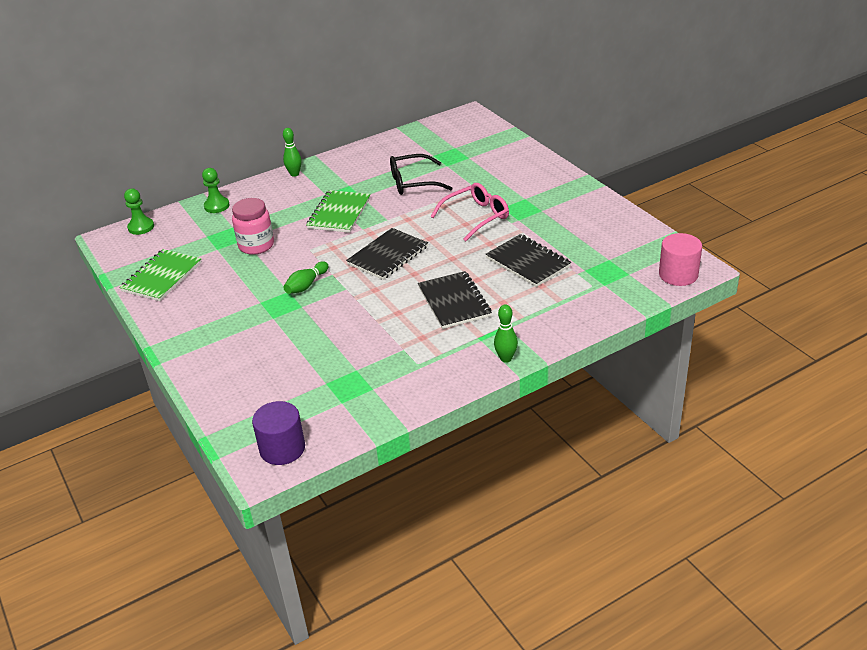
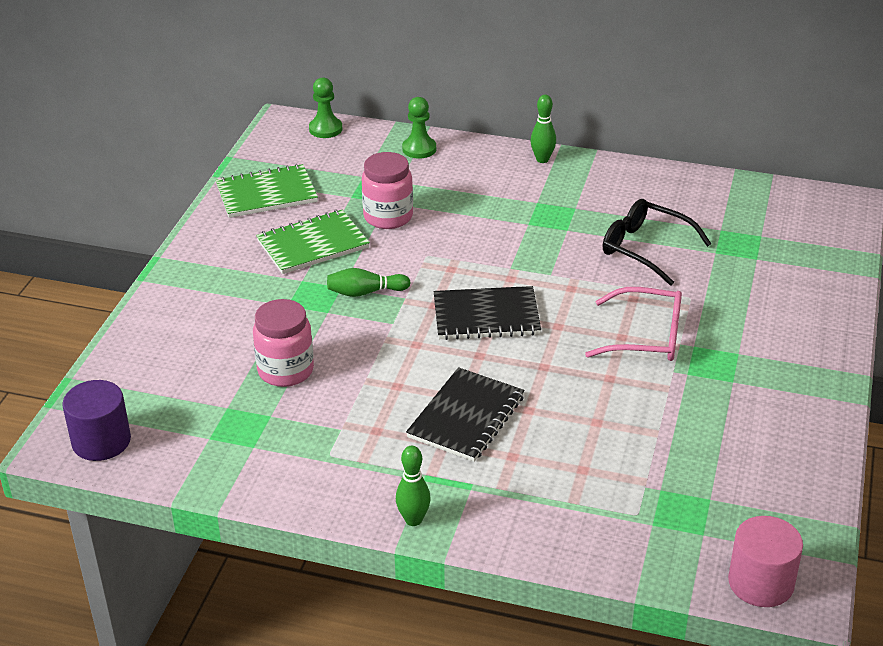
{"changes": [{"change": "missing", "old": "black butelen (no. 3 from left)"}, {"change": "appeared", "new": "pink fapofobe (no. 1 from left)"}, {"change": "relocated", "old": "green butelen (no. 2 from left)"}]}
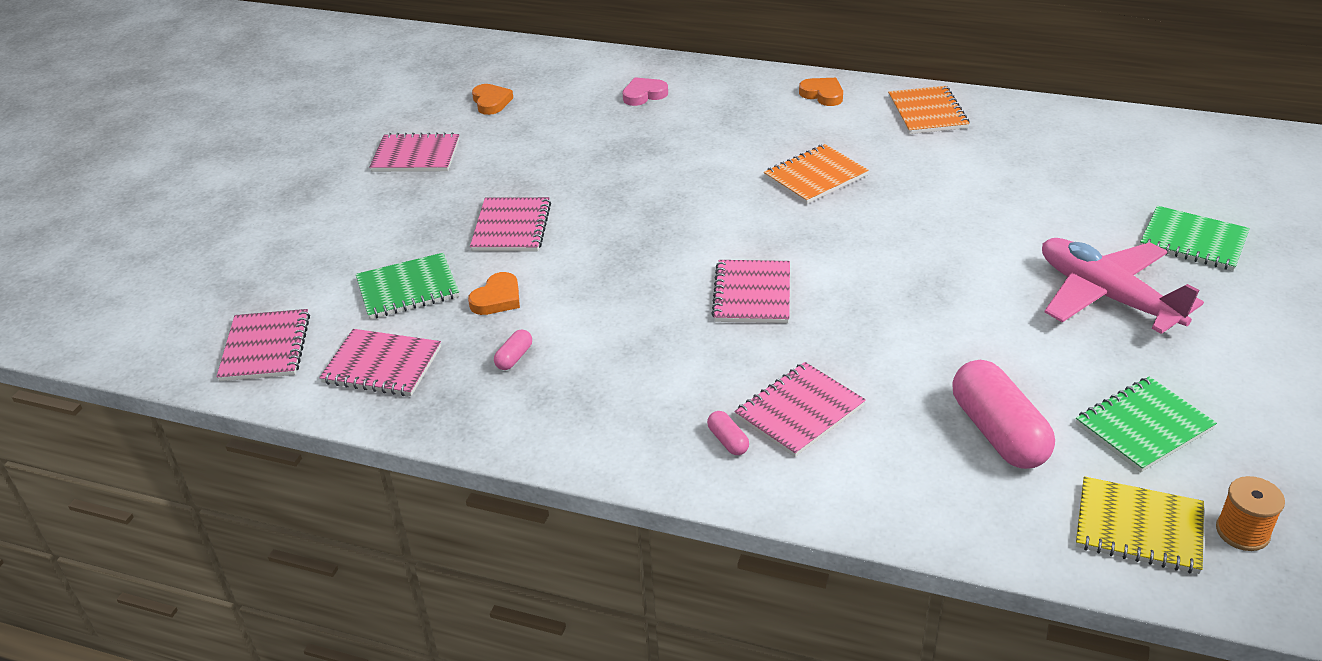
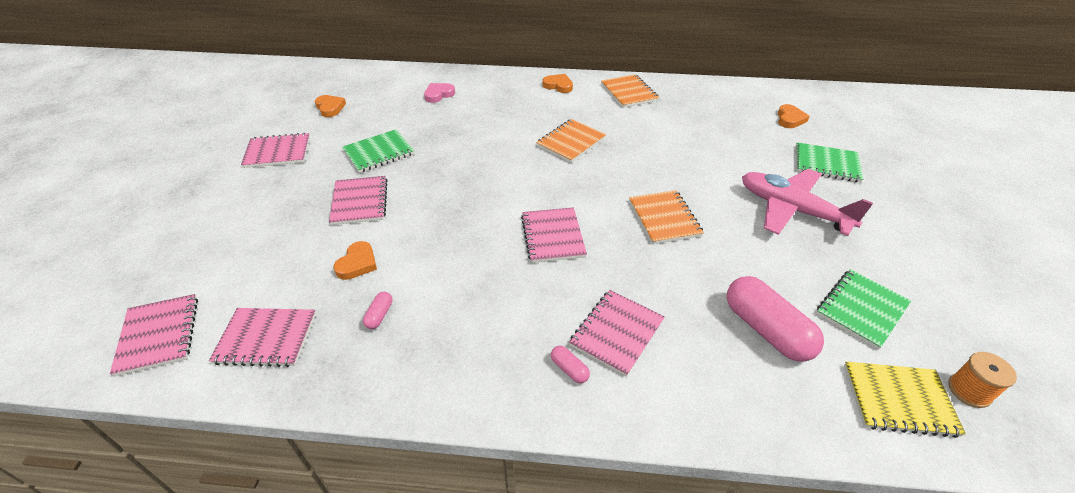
{"changes": [{"change": "appeared", "new": "orange butelen (no. 3 from left)"}, {"change": "appeared", "new": "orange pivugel (no. 4 from left)"}, {"change": "relocated", "old": "green butelen (no. 1 from left)"}]}
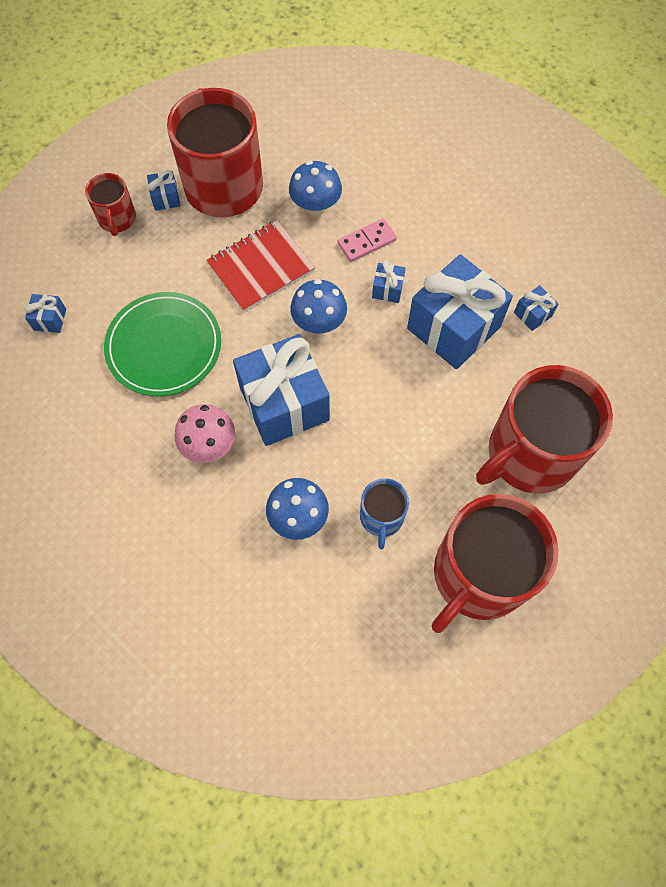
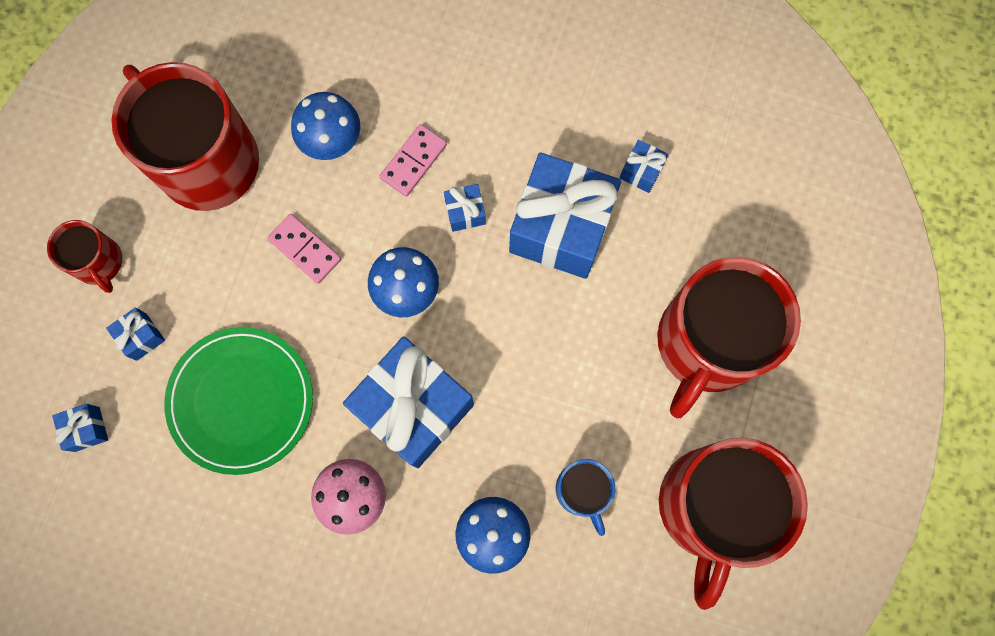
{"changes": [{"change": "relocated", "old": "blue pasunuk (no. 2 from left)"}, {"change": "exchanged", "old": "red butelen", "new": "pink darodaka (no. 1 from left)"}]}
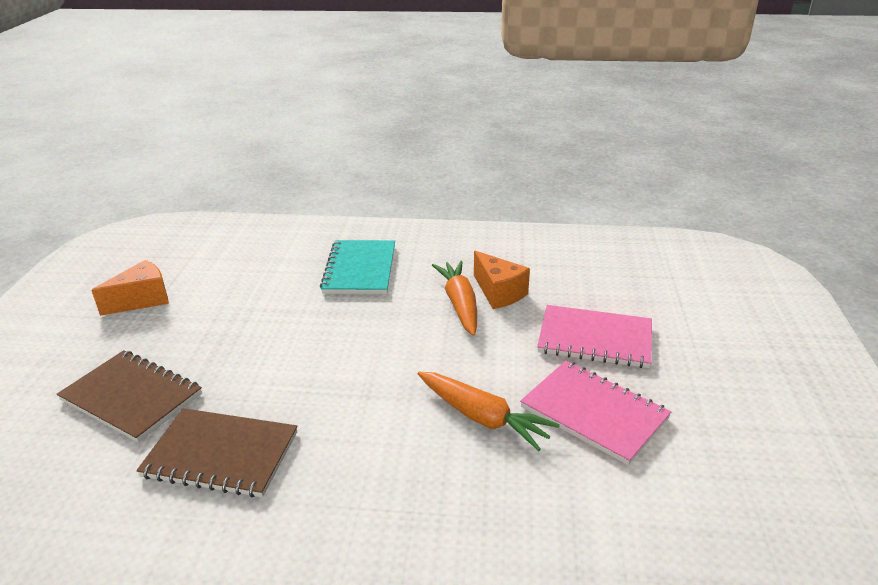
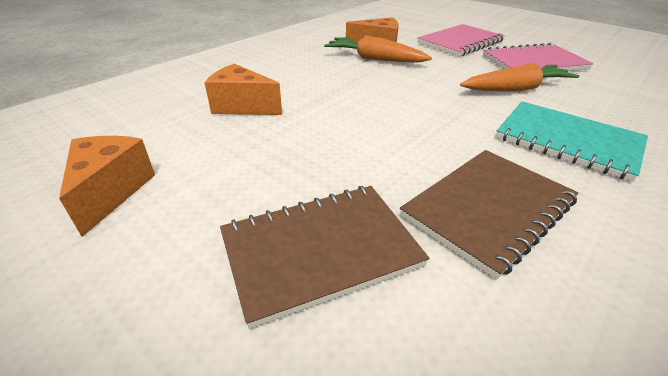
{"changes": [{"change": "appeared", "new": "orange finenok (no. 2 from left)"}, {"change": "relocated", "old": "turquoise butelen"}]}
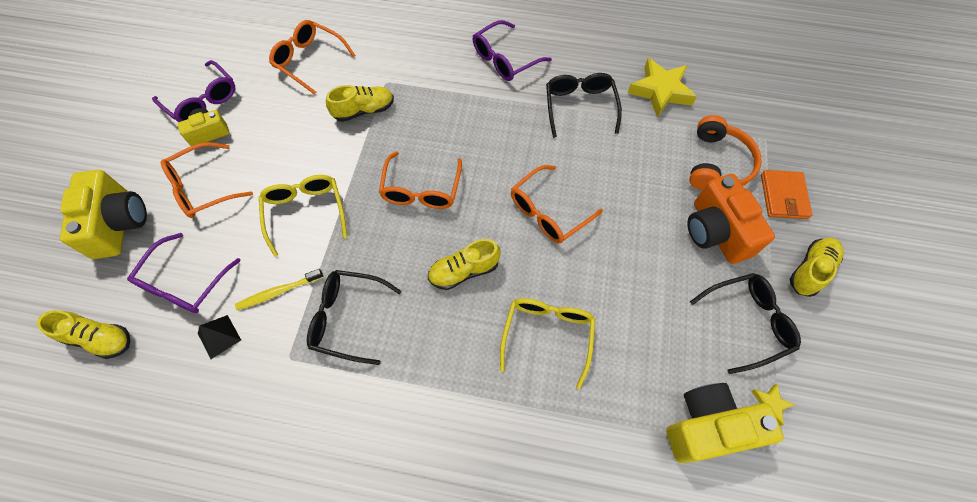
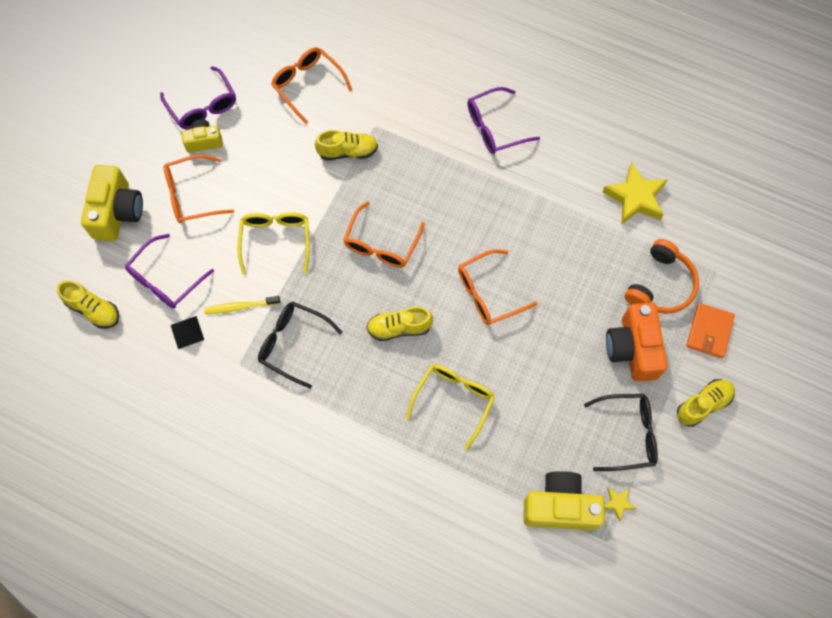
{"changes": [{"change": "missing", "old": "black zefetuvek (no. 2 from left)"}]}
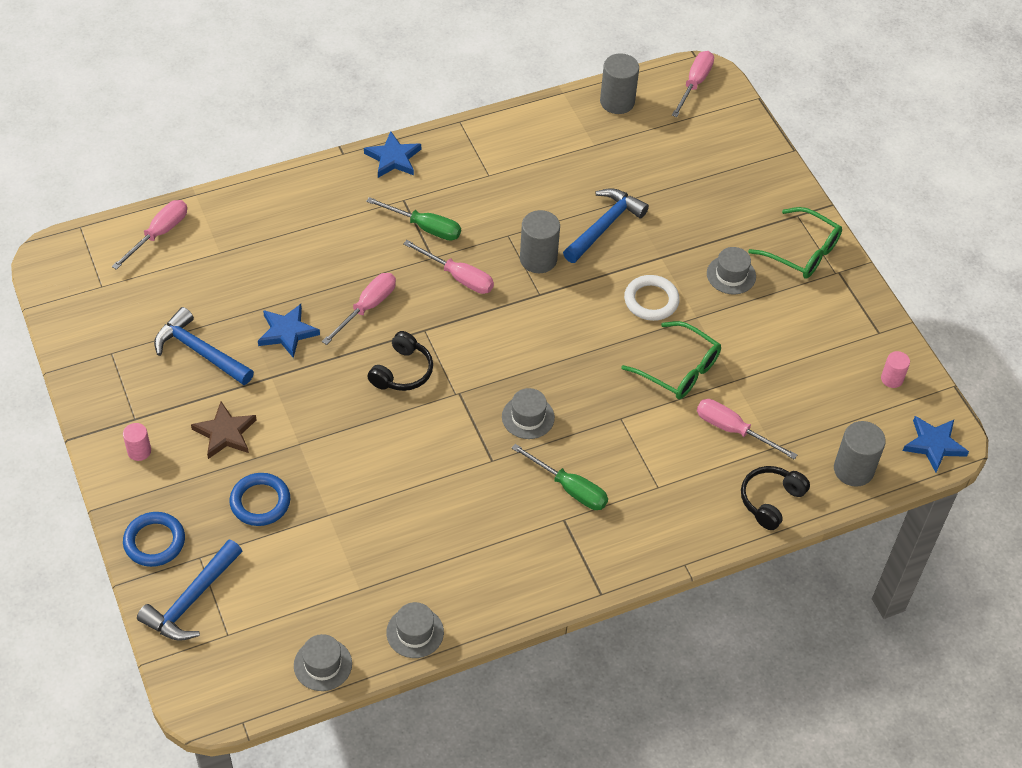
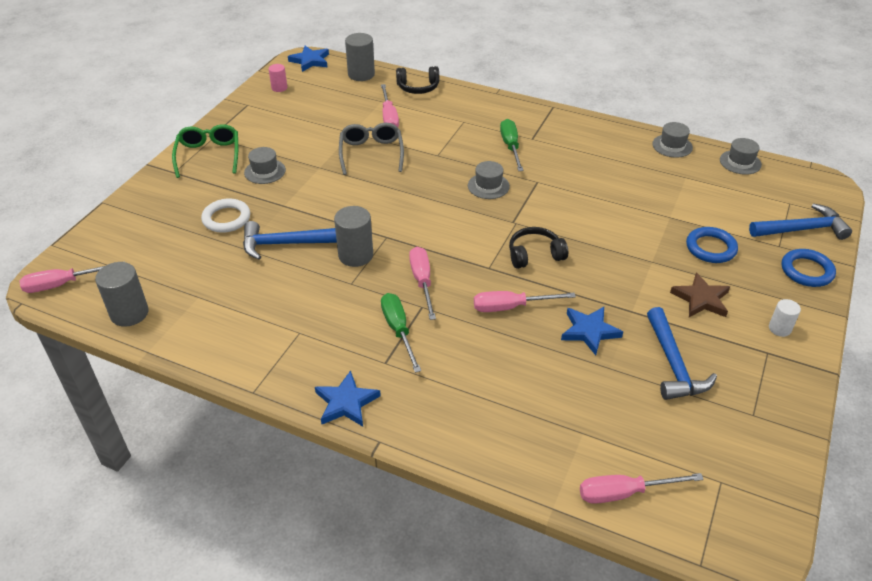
{"changes": [{"change": "relocated", "old": "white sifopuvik"}, {"change": "colour", "old": "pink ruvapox (no. 1 from left)", "new": "white ruvapox"}, {"change": "colour", "old": "green zefetuvek (no. 1 from left)", "new": "grey zefetuvek"}]}
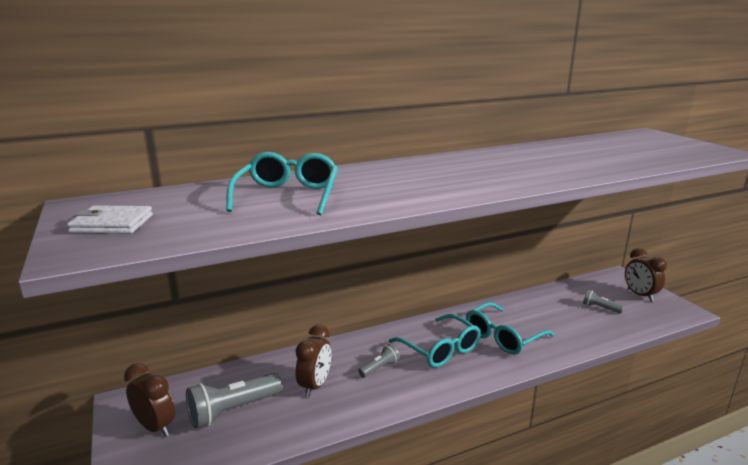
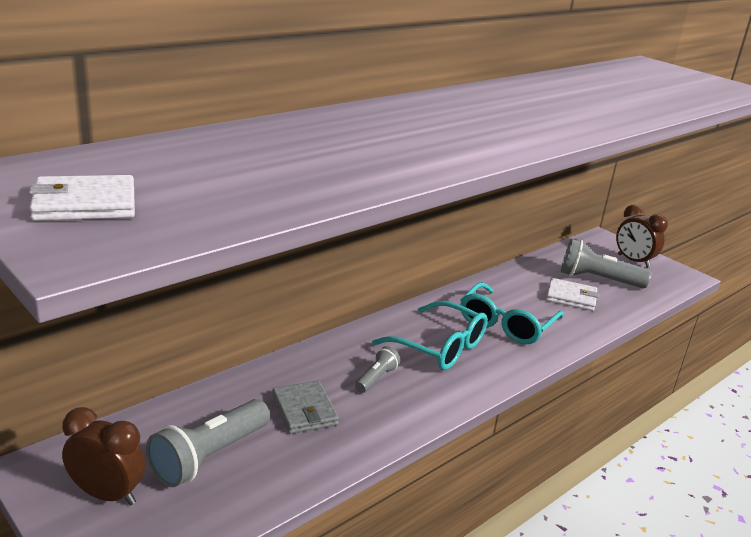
{"changes": [{"change": "missing", "old": "turquoise zefetuvek (no. 1 from left)"}, {"change": "appeared", "new": "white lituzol (no. 2 from left)"}, {"change": "exchanged", "old": "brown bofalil (no. 2 from left)", "new": "grey lituzol"}, {"change": "size", "old": "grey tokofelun (no. 3 from left)", "factor": 1.88}]}
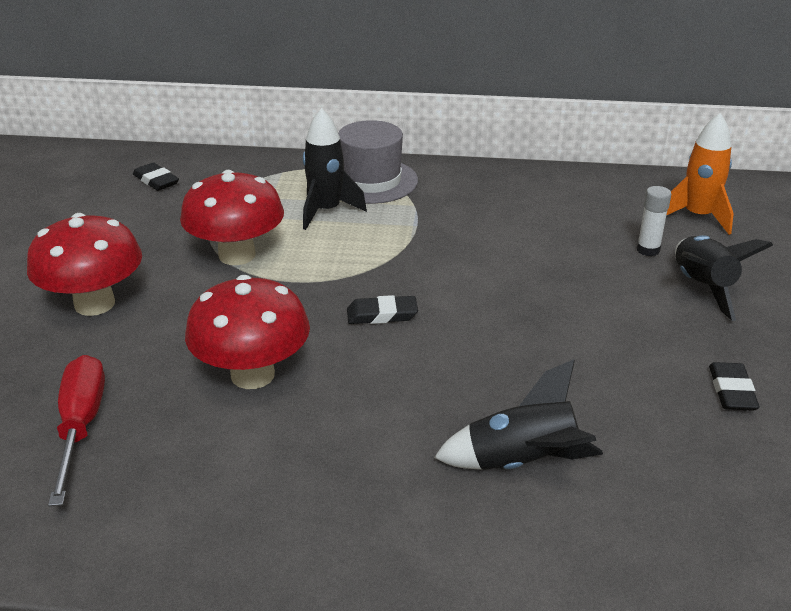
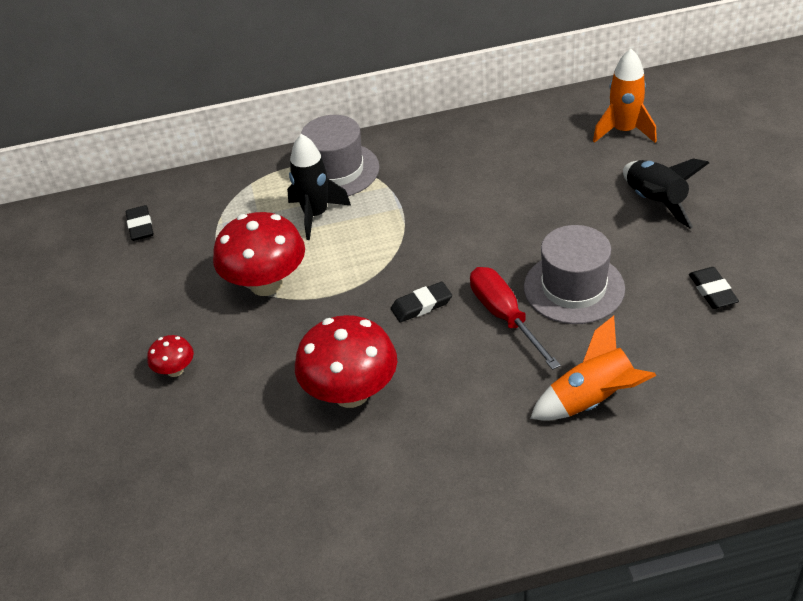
{"changes": [{"change": "missing", "old": "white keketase"}, {"change": "appeared", "new": "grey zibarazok (no. 2 from left)"}, {"change": "relocated", "old": "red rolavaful"}, {"change": "colour", "old": "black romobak (no. 2 from left)", "new": "orange romobak (no. 1 from left)"}, {"change": "spun", "old": "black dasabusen (no. 1 from left)", "degrees": 45}, {"change": "size", "old": "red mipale (no. 1 from left)", "factor": 0.47}]}
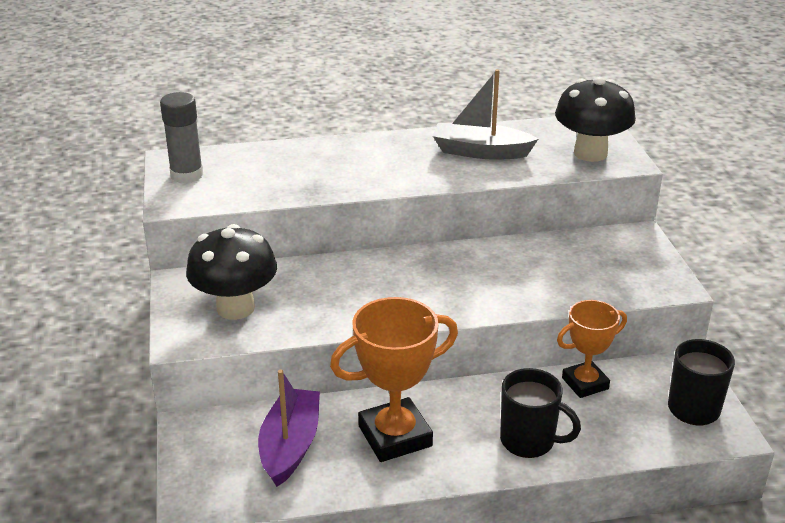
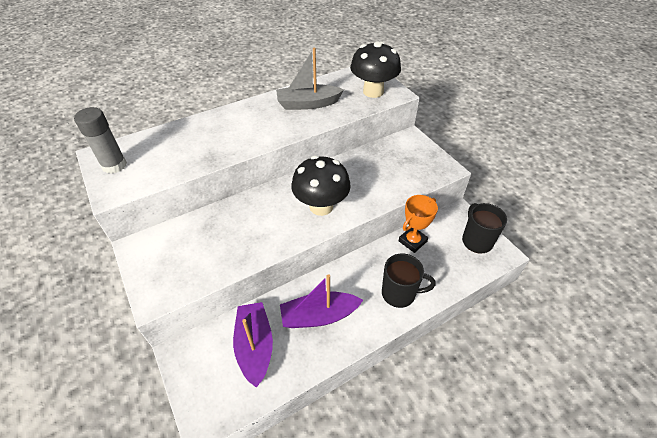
{"changes": [{"change": "relocated", "old": "black mipale (no. 1 from left)"}, {"change": "exchanged", "old": "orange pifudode (no. 1 from left)", "new": "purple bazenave (no. 2 from left)"}]}
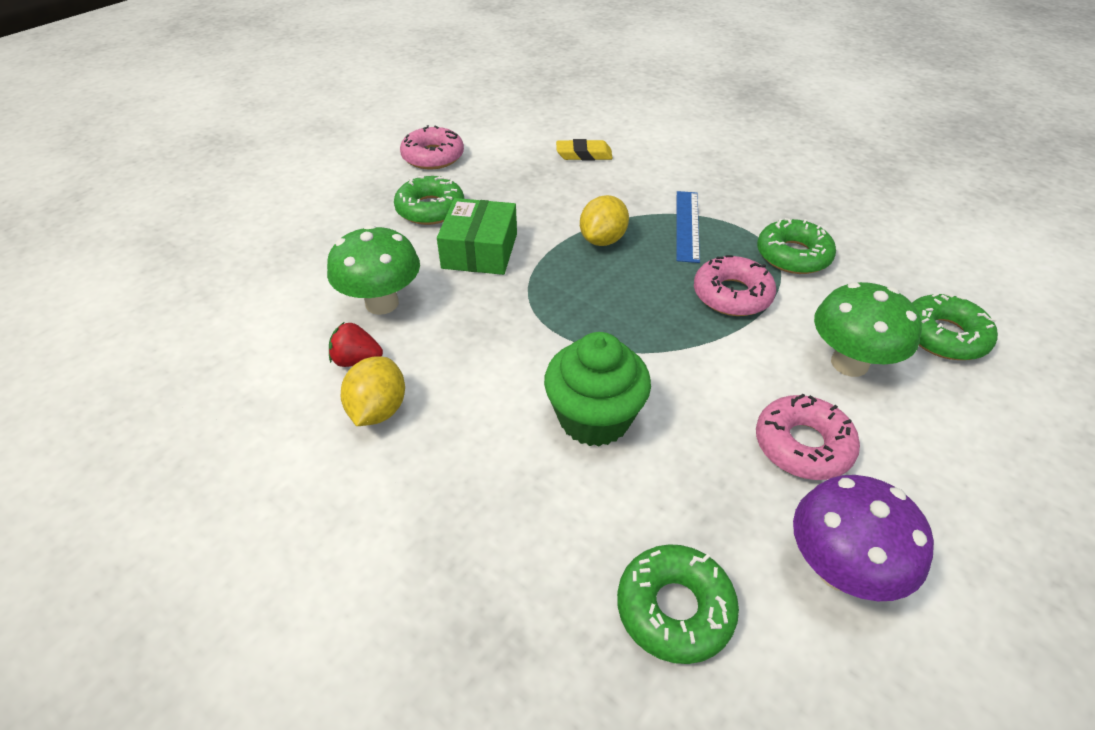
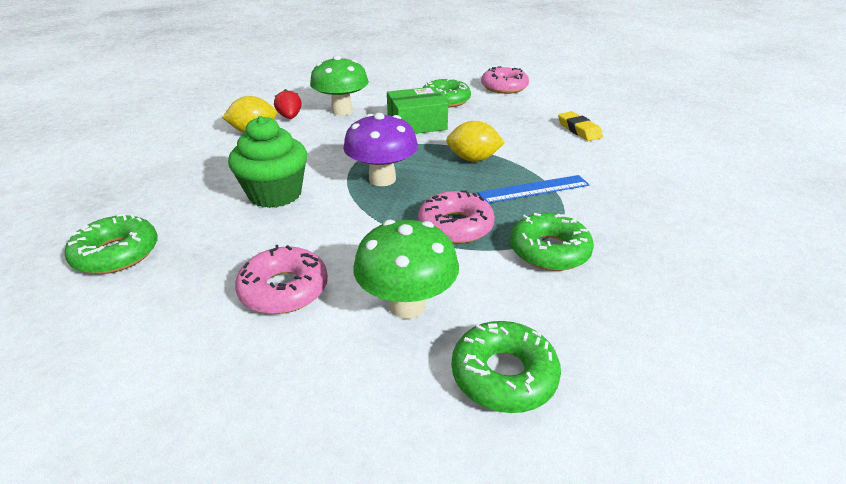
{"changes": [{"change": "relocated", "old": "purple mipale"}]}
